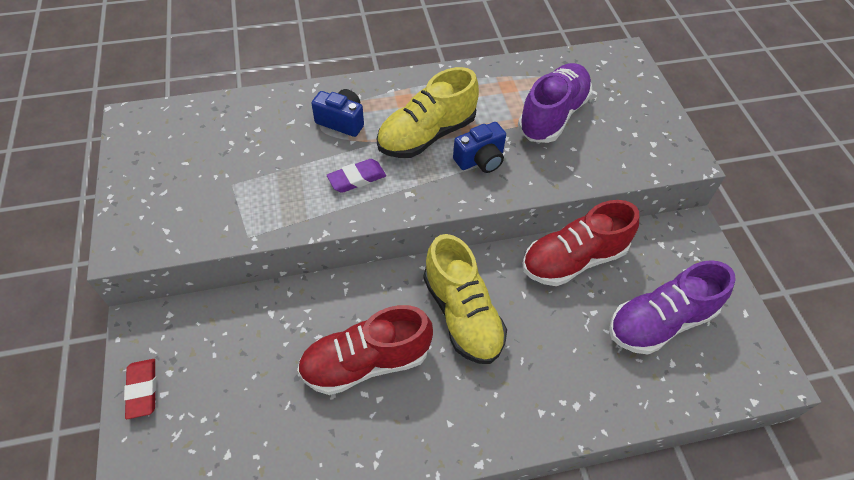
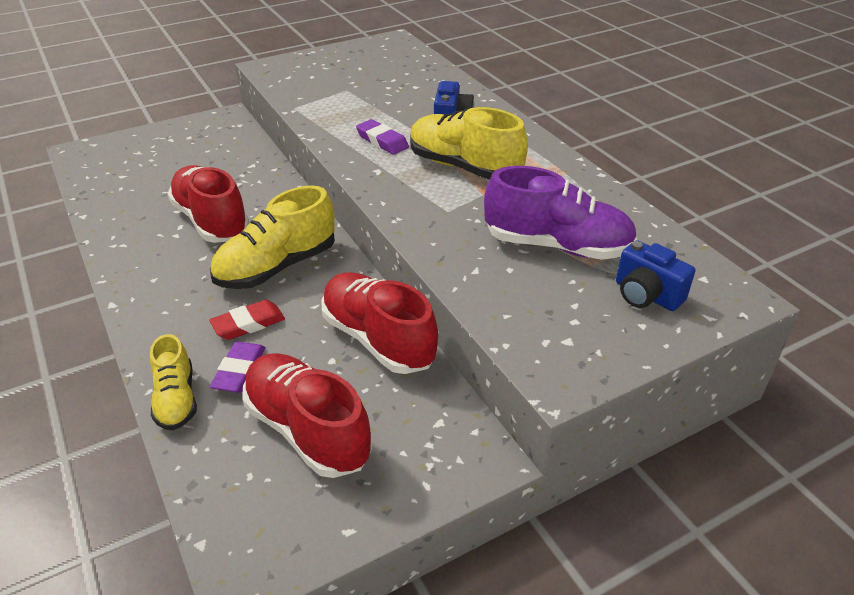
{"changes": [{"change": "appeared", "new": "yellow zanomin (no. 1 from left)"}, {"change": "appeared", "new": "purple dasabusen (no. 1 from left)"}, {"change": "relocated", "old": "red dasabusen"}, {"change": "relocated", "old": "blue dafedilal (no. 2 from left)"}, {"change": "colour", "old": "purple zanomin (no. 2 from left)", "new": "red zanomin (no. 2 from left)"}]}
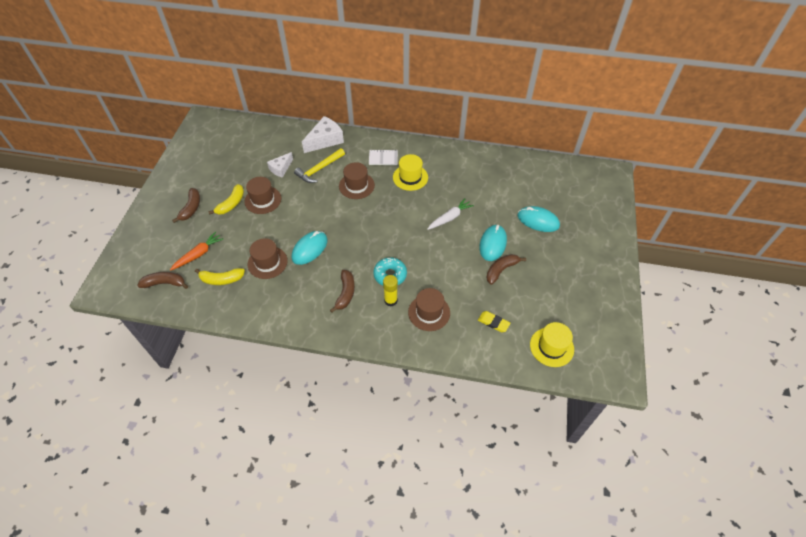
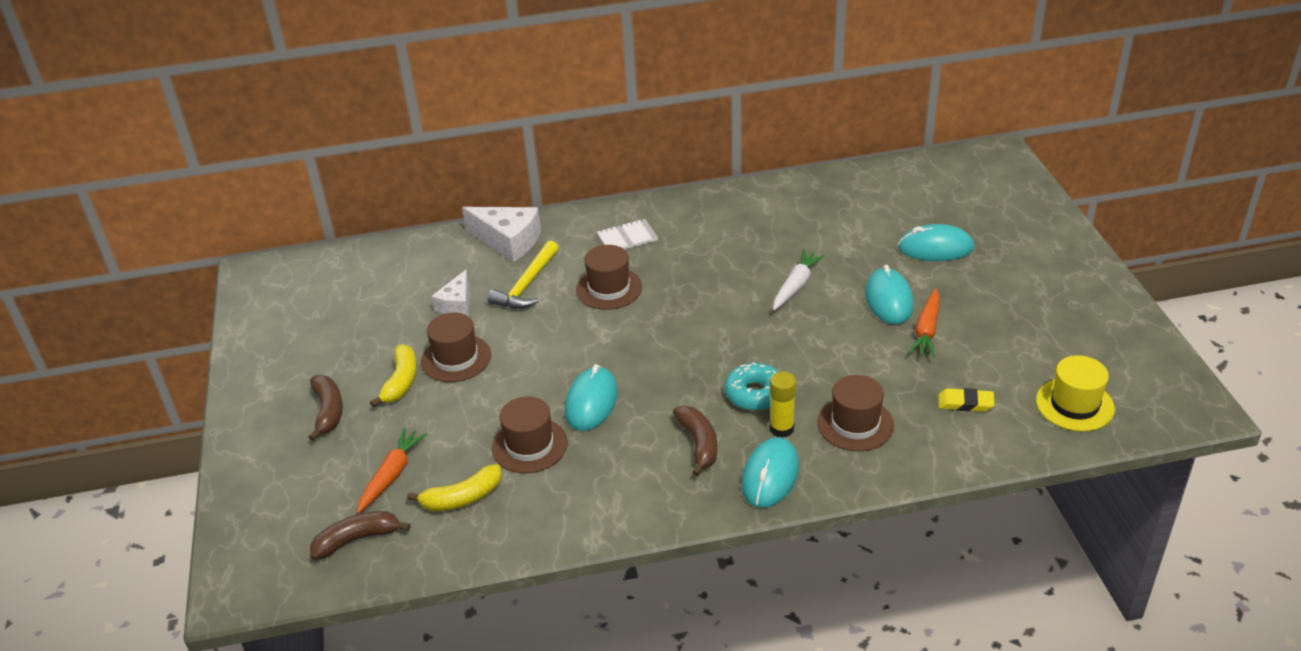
{"changes": [{"change": "missing", "old": "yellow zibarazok (no. 1 from left)"}, {"change": "appeared", "new": "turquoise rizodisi (no. 2 from left)"}, {"change": "exchanged", "old": "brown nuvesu (no. 4 from left)", "new": "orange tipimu (no. 2 from left)"}, {"change": "spun", "old": "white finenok (no. 2 from left)", "degrees": 90}]}
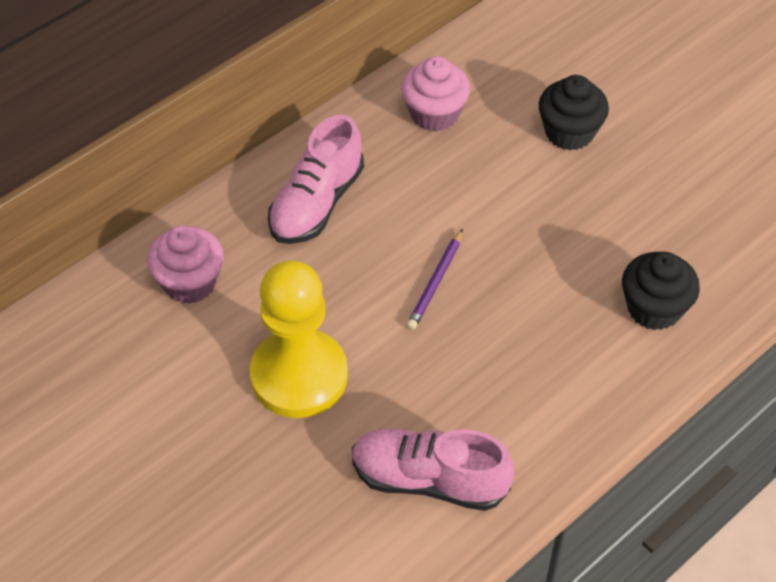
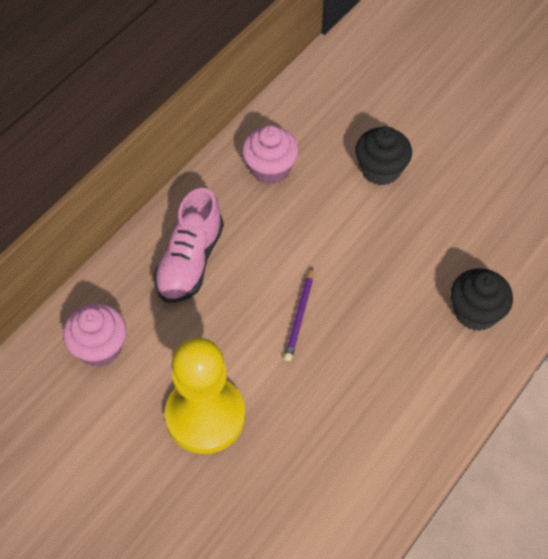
{"changes": [{"change": "missing", "old": "pink zanomin (no. 2 from left)"}]}
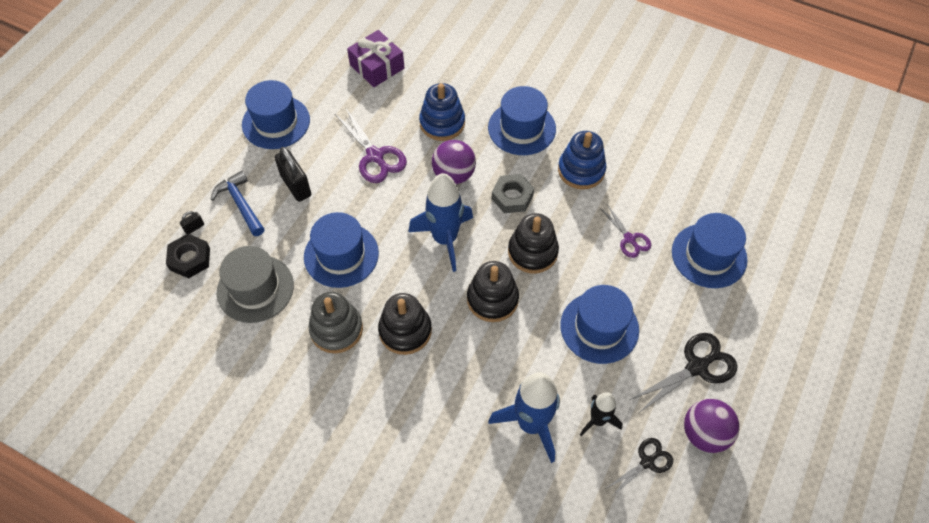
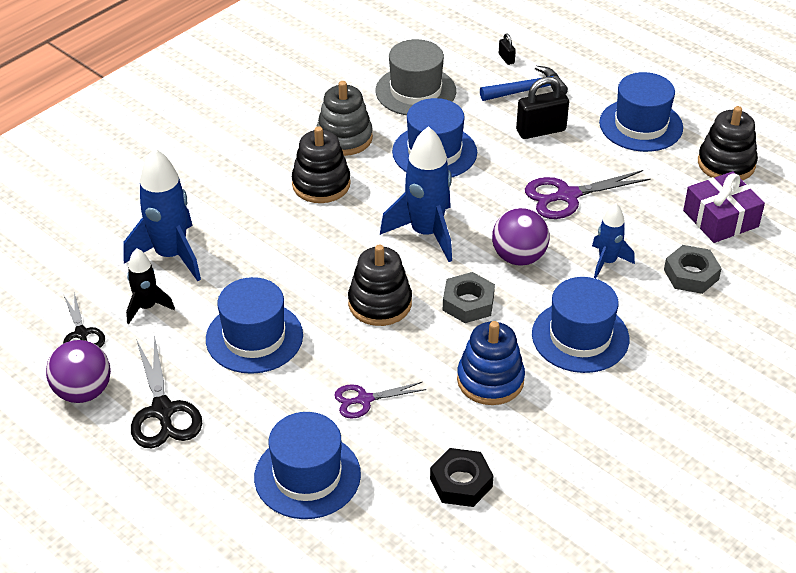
{"changes": [{"change": "appeared", "new": "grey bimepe (no. 2 from left)"}, {"change": "relocated", "old": "black bimepe"}, {"change": "relocated", "old": "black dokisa (no. 2 from left in the first image)", "new": "black dokisa (no. 3 from left)"}, {"change": "exchanged", "old": "blue dokisa (no. 1 from left)", "new": "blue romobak (no. 3 from left)"}]}
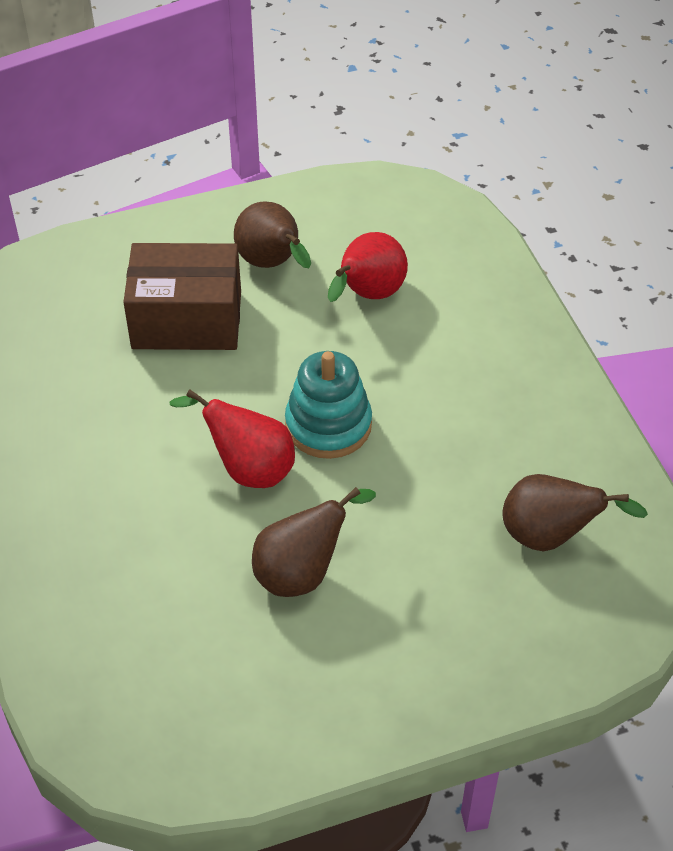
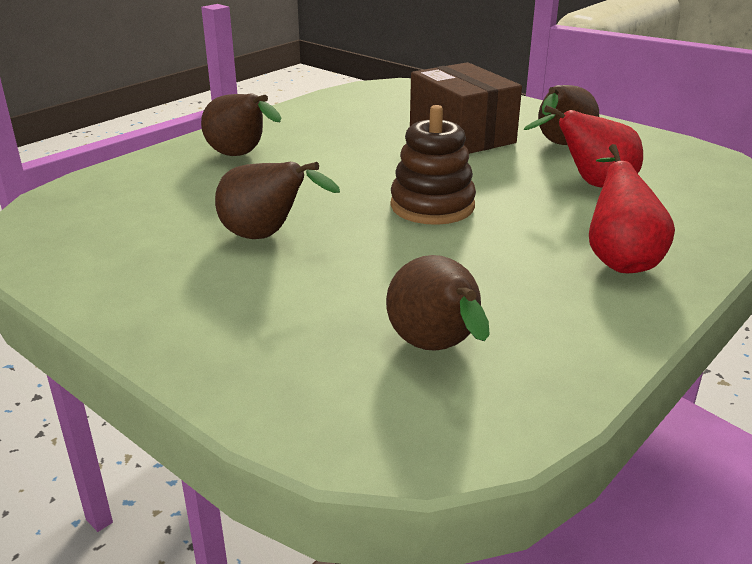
{"changes": [{"change": "appeared", "new": "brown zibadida (no. 1 from left)"}, {"change": "relocated", "old": "red zibadida (no. 1 from left in the first image)", "new": "red zibadida (no. 2 from left)"}, {"change": "colour", "old": "turquoise dokisa", "new": "brown dokisa"}]}
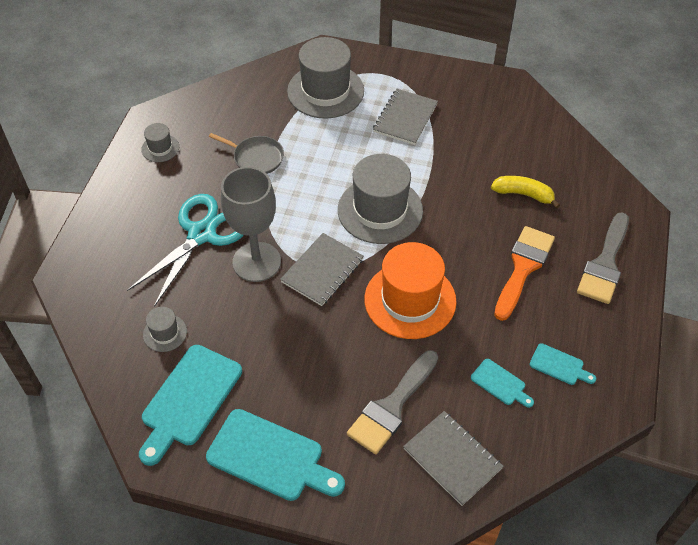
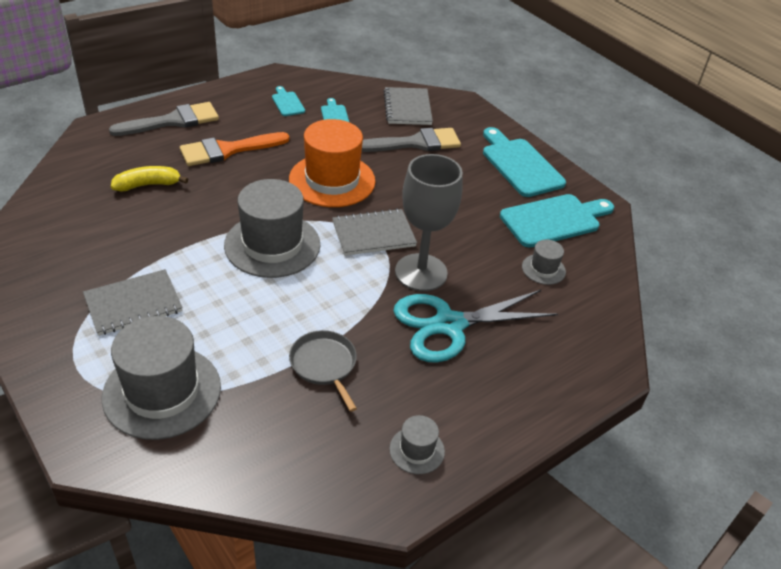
{"changes": [{"change": "spun", "old": "yellow nuvesu", "degrees": 105}]}
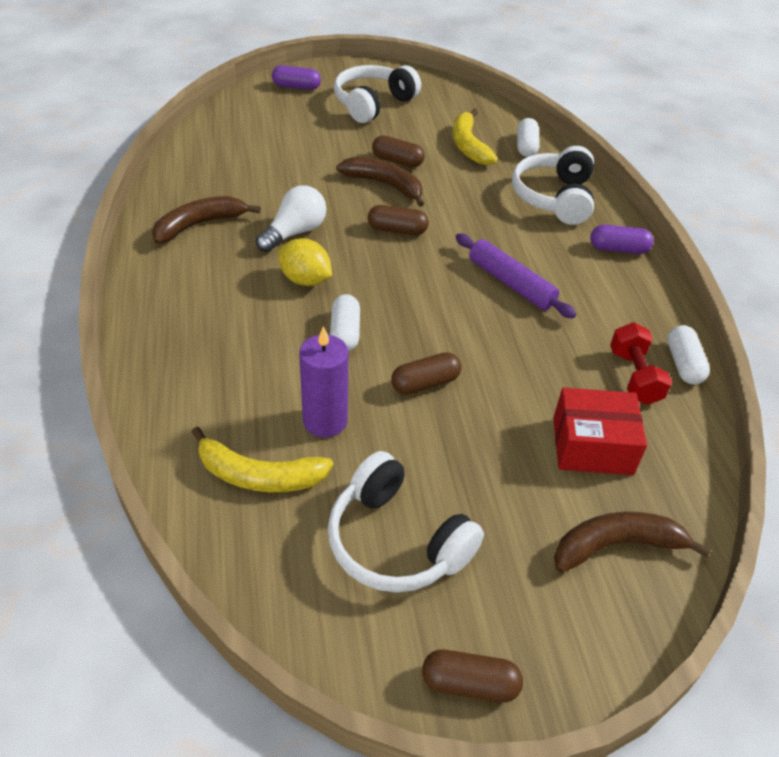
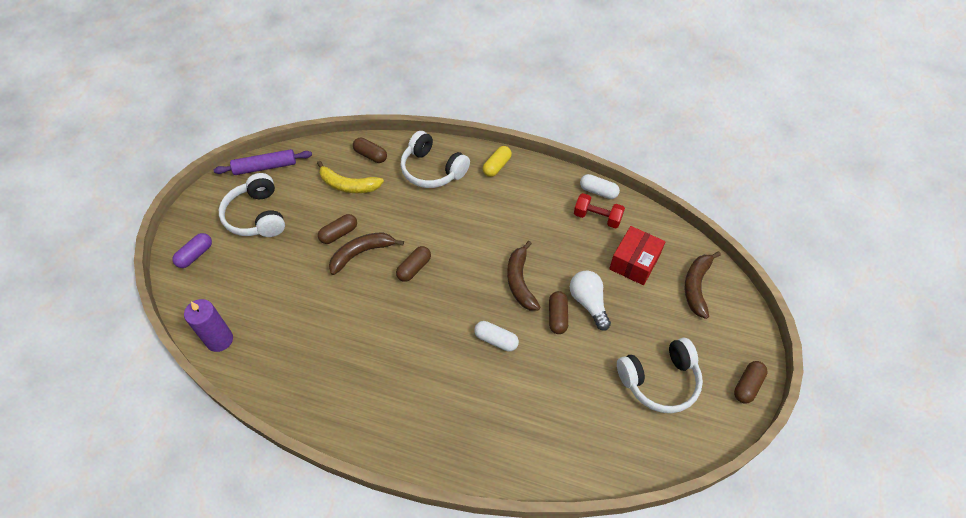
{"changes": [{"change": "missing", "old": "yellow nuvesu (no. 1 from left)"}, {"change": "missing", "old": "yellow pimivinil"}, {"change": "relocated", "old": "brown nuvesu (no. 1 from left in the first image)", "new": "brown nuvesu (no. 2 from left)"}, {"change": "relocated", "old": "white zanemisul"}, {"change": "relocated", "old": "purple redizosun"}, {"change": "relocated", "old": "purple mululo"}, {"change": "colour", "old": "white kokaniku (no. 2 from left)", "new": "brown kokaniku (no. 2 from left)"}, {"change": "colour", "old": "purple kokaniku (no. 2 from left)", "new": "yellow kokaniku"}]}
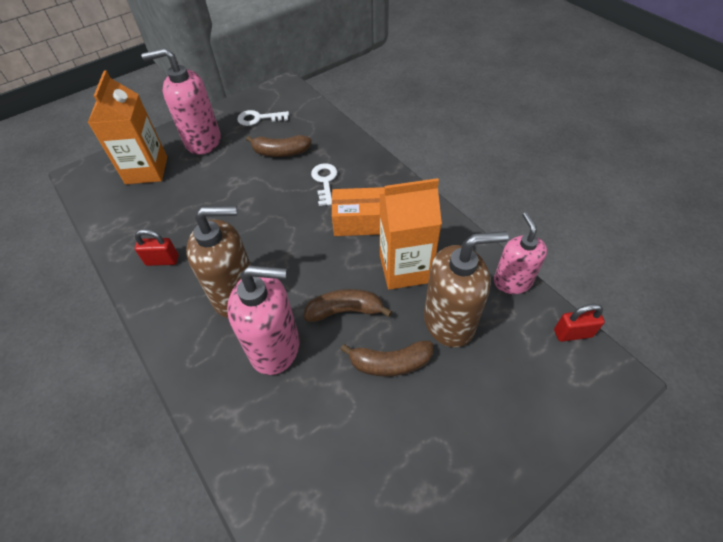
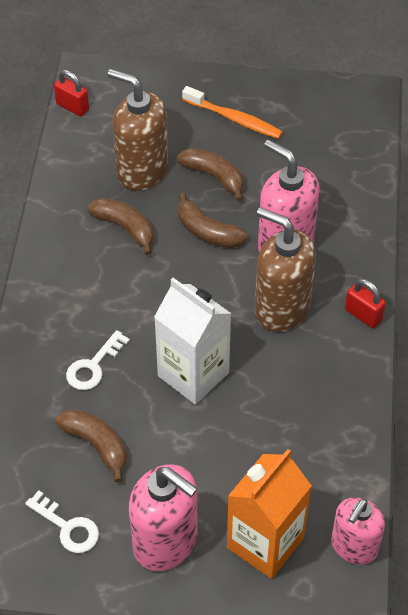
{"changes": [{"change": "missing", "old": "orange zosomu"}, {"change": "appeared", "new": "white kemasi"}, {"change": "appeared", "new": "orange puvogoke"}, {"change": "relocated", "old": "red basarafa (no. 1 from left in the first image)", "new": "red basarafa (no. 2 from left)"}, {"change": "relocated", "old": "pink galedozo (no. 3 from left)"}, {"change": "exchanged", "old": "orange kemasi (no. 2 from left)", "new": "brown nuvesu (no. 2 from left)"}]}
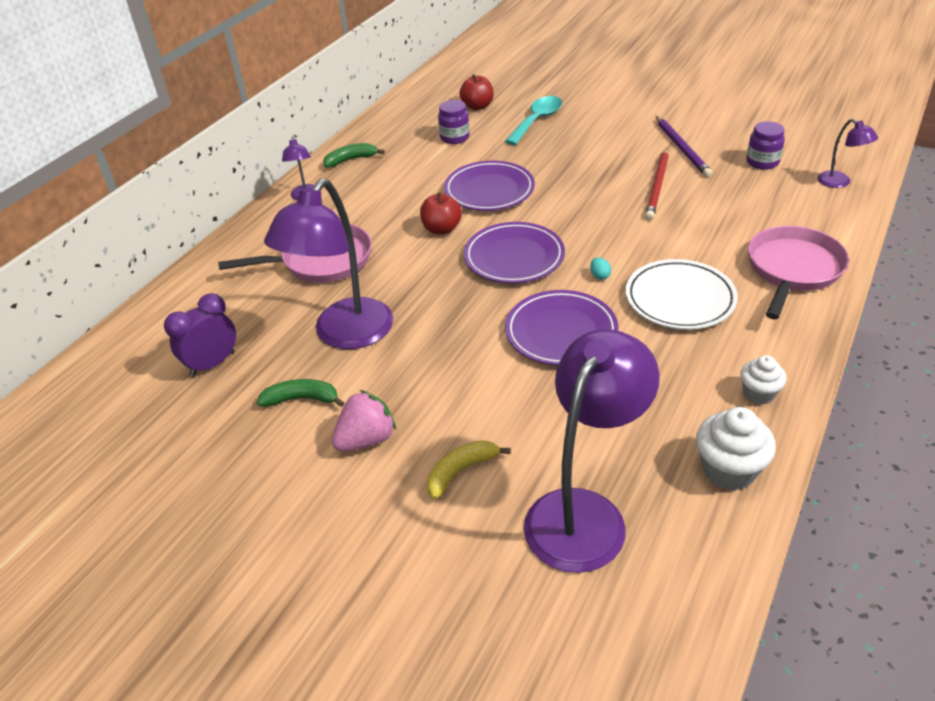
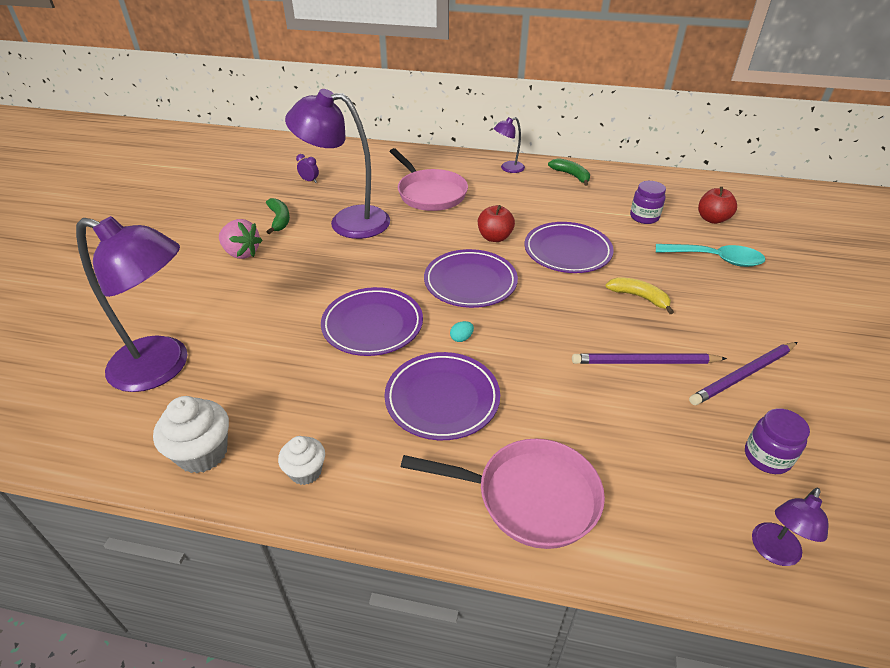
{"changes": [{"change": "relocated", "old": "yellow nuvesu"}, {"change": "colour", "old": "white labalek", "new": "purple labalek (no. 2 from left)"}, {"change": "colour", "old": "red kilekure", "new": "purple kilekure (no. 1 from left)"}, {"change": "size", "old": "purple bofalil", "factor": 0.54}]}
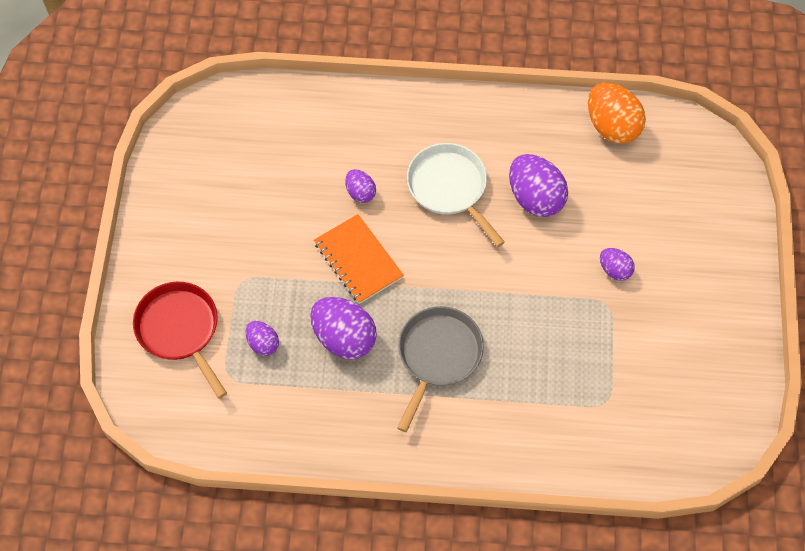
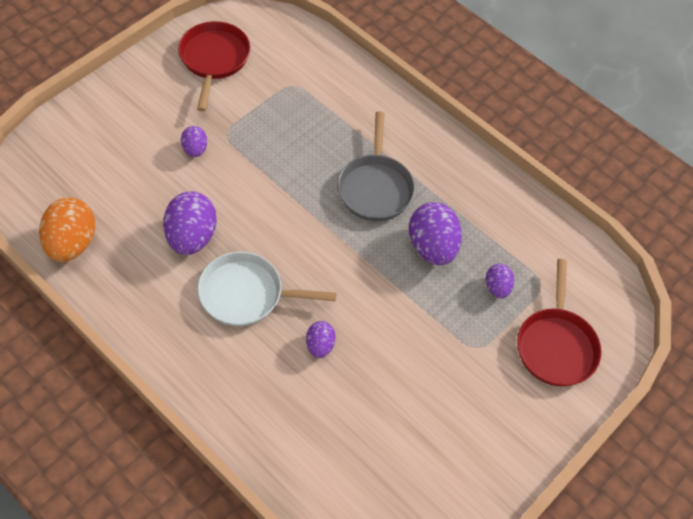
{"changes": [{"change": "missing", "old": "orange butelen"}, {"change": "appeared", "new": "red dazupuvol (no. 1 from left)"}, {"change": "spun", "old": "grey dazupuvol", "degrees": -60}, {"change": "spun", "old": "white dazupuvol", "degrees": 90}]}
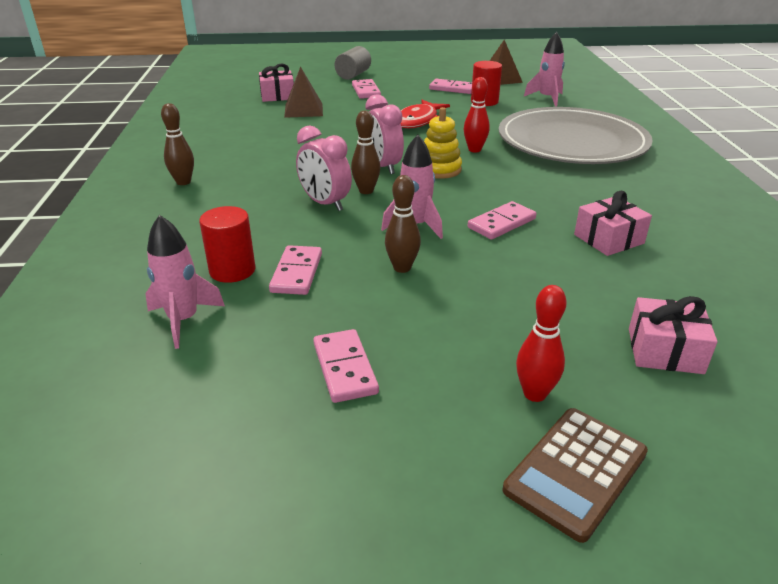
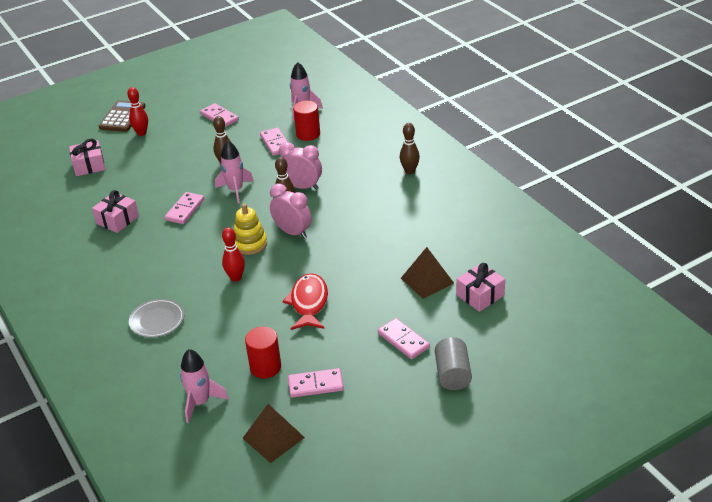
{"changes": [{"change": "size", "old": "grey labalek", "factor": 0.4}]}
